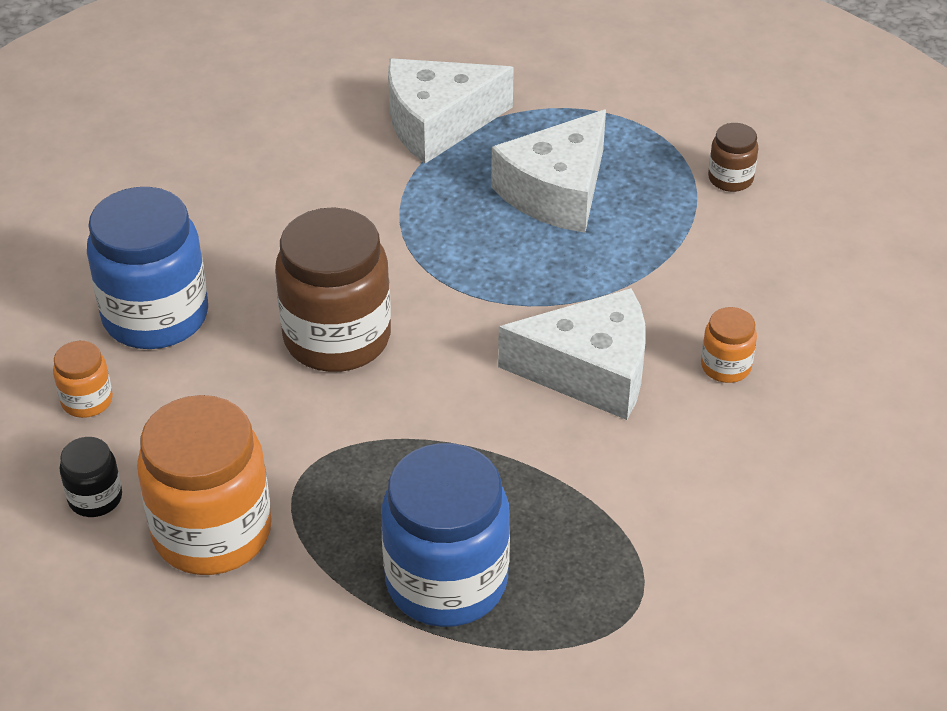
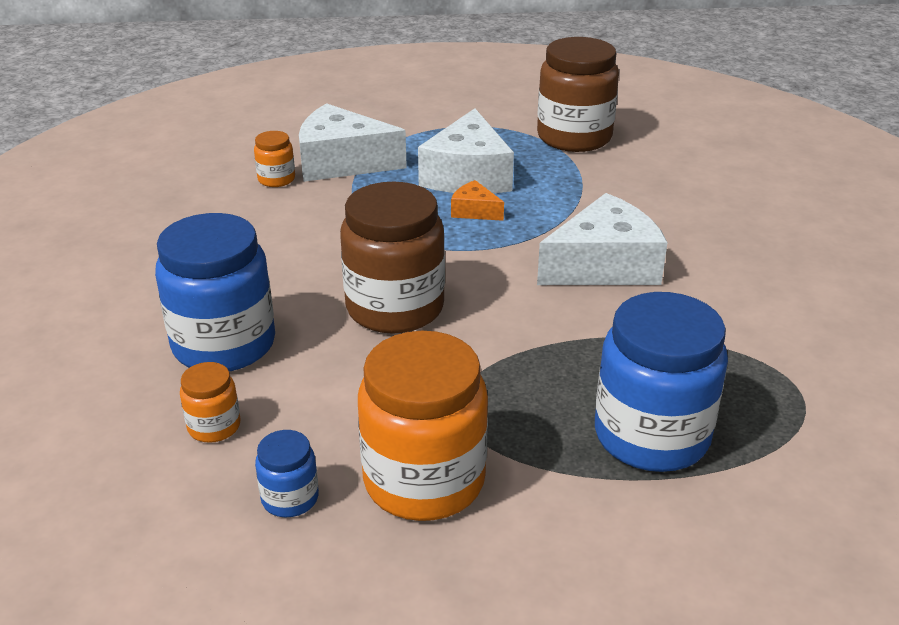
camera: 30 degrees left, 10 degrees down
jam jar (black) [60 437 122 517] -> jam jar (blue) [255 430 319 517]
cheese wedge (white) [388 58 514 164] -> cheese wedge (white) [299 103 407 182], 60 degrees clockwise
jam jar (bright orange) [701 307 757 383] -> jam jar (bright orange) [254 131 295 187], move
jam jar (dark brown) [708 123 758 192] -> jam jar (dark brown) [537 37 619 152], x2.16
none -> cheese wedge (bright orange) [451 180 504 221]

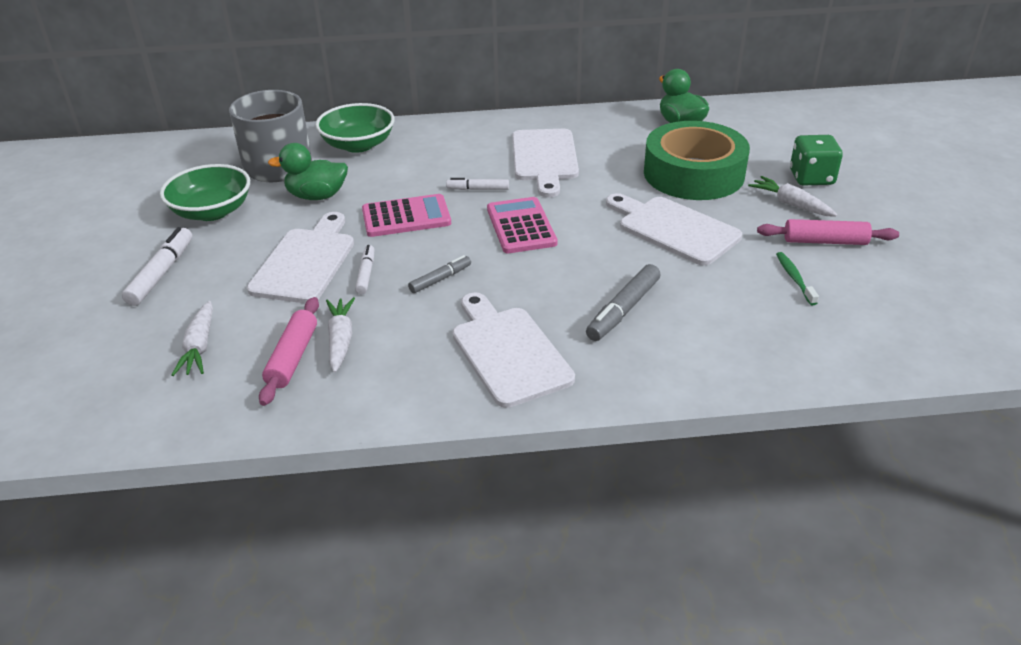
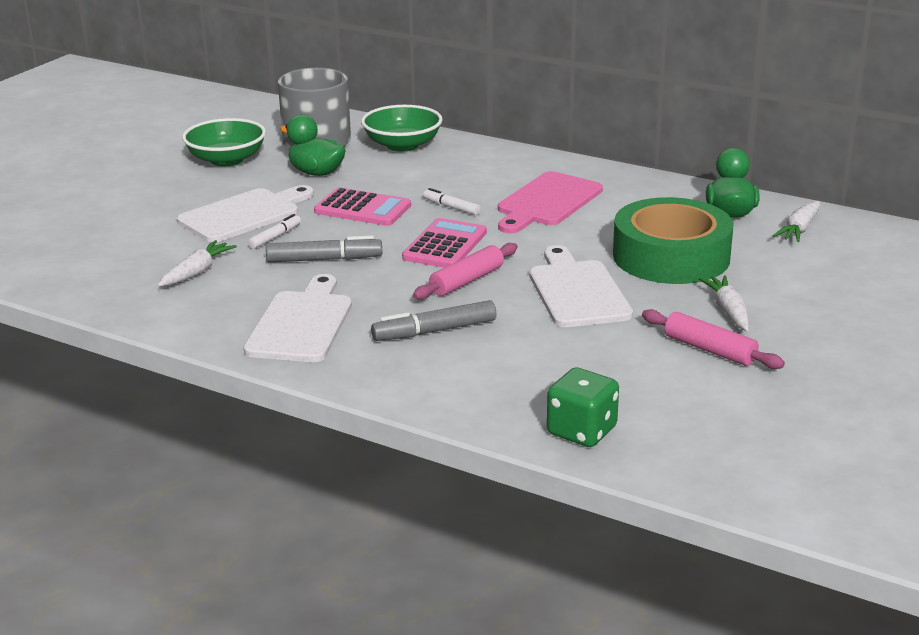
camera: 35 degrees right, 10 degrees down
marker (white) [122 227 193 306] -> none
root vegetable (white) [172 301 213 376] -> root vegetable (white) [773 201 820 242], move
dough roller (rose-pink) [259 297 319 406] -> dough roller (rose-pink) [413 243 518 300], move
marker (ash-grey) [408 255 471 293] -> marker (ash-grey) [266 235 382 262], x1.61
bread board (white) [512 129 579 197] -> bread board (rose-pink) [498 171 603 233]
dental brush (green) [776 252 819 305] -> none
game die (green) [790 135 843 185] -> game die (green) [547 367 619 447], move

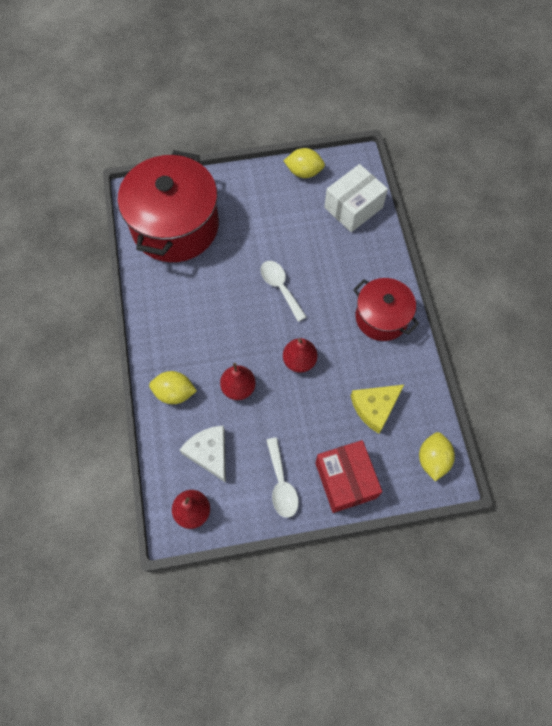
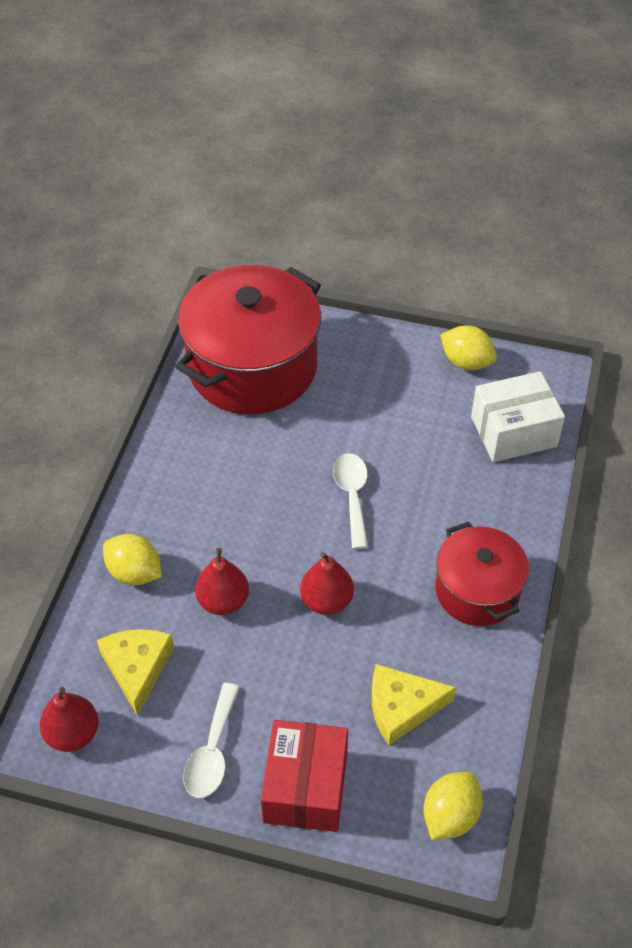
camera: 25 degrees right, 15 degrees down
cheese wedge (white) [179 426 226 483] -> cheese wedge (golden) [97 629 174 716]

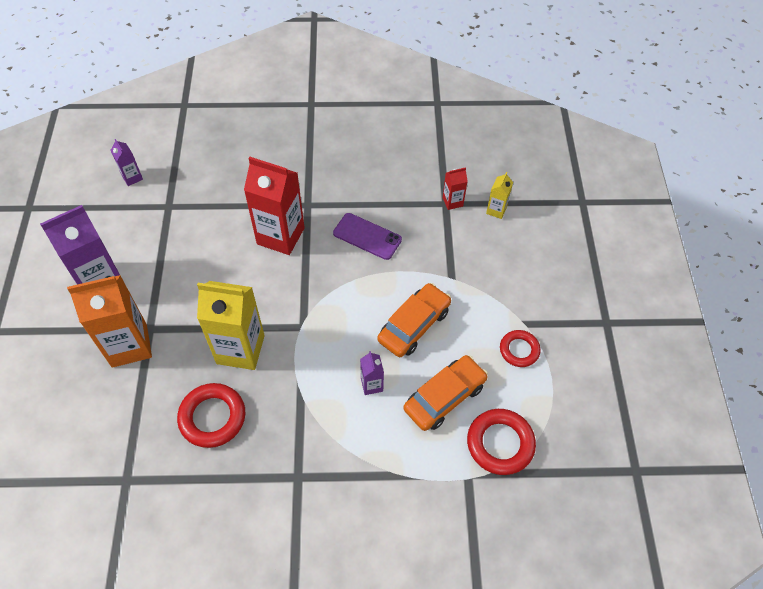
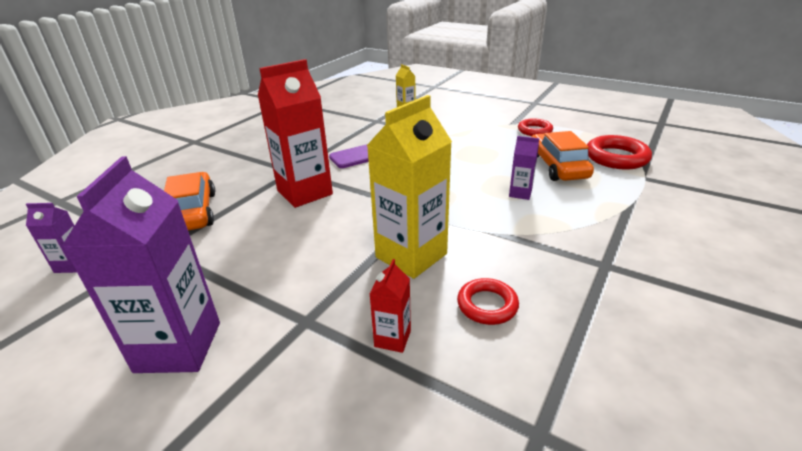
camera: 55 degrees left, 25 degrees down
milk carton (bright orange) [67 275 152 368] -> none
ring (red) [177 383 245 448] -> ring (red) [457 278 519 325], x0.64
toy car (bright orange) [377 283 451 357] -> toy car (bright orange) [164 172 215 230], move
milk carton (red) [443 167 468 210] -> milk carton (red) [370 259 411 353], move

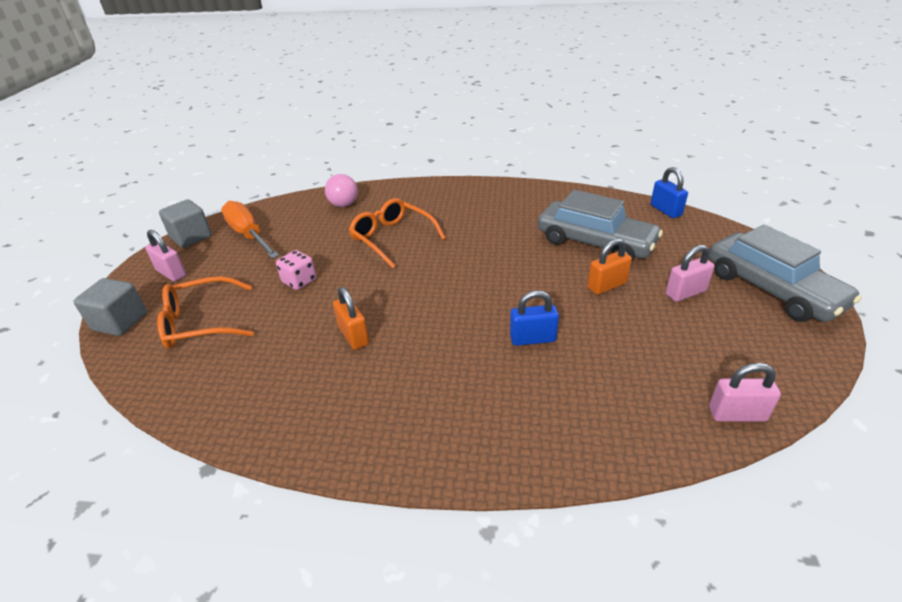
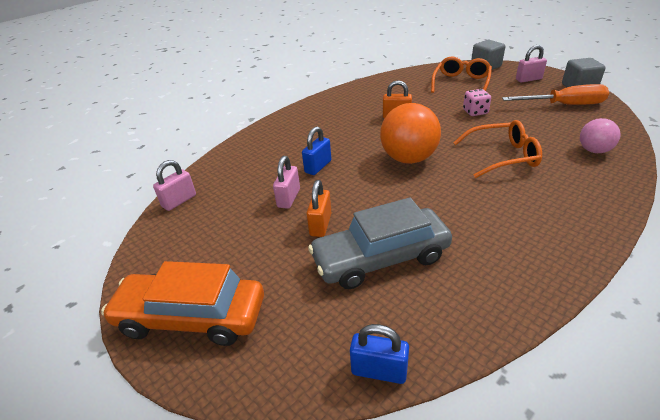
camera: 130 degrees right, 0 degrees up
lock (rose-pink) [666 245 714 302] -> lock (rose-pink) [273 156 300 209], move
toy car (ash-grey) [709 225 862 322] -> toy car (bright orange) [101 261 264 346]
none -> sphere (bright orange) [380 103 441 164]

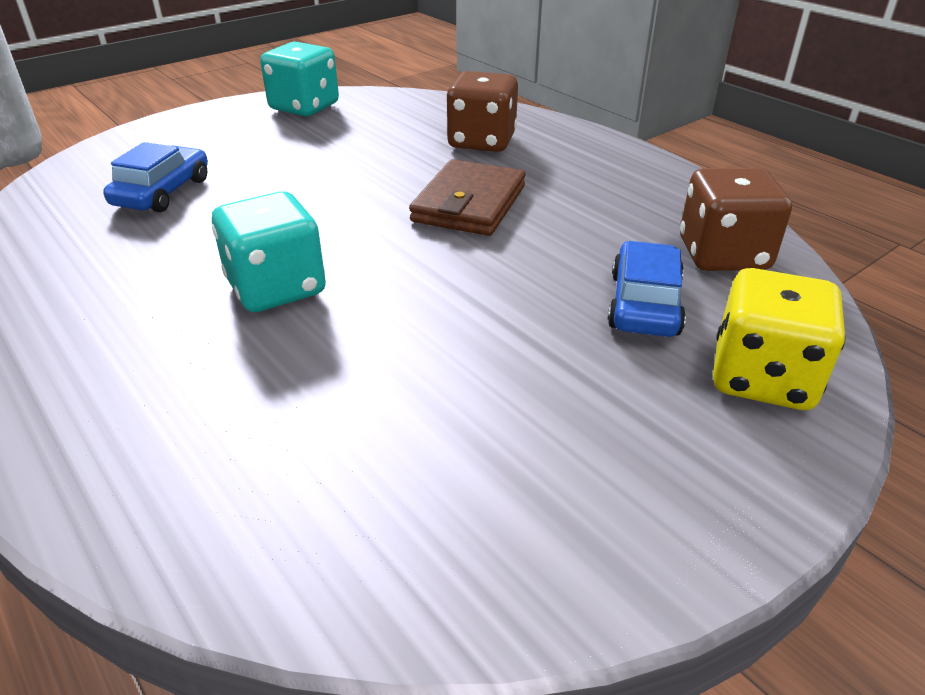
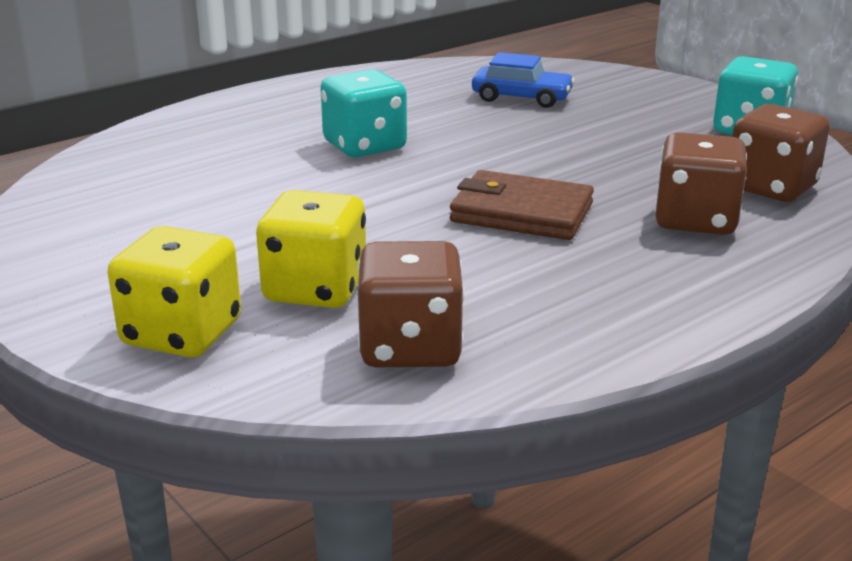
camera: 90 degrees right, 10 degrees down
toy car (blue) [607 241 686 337] -> game die (golden) [256 190 366 308]
none -> game die (dark brown) [732 104 830 202]

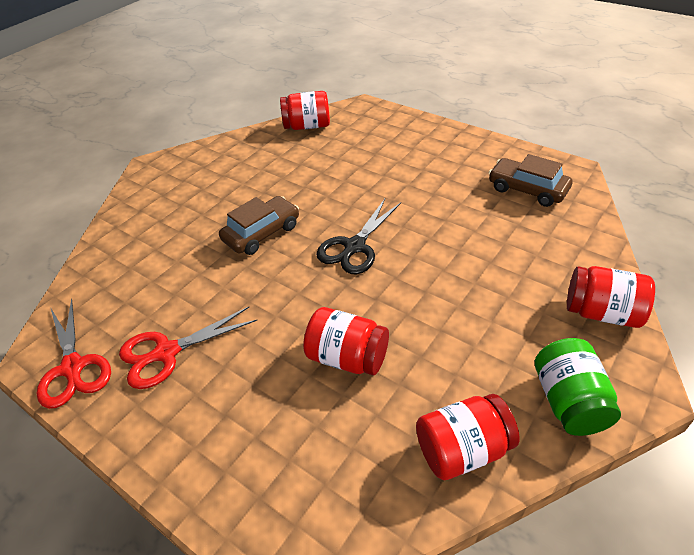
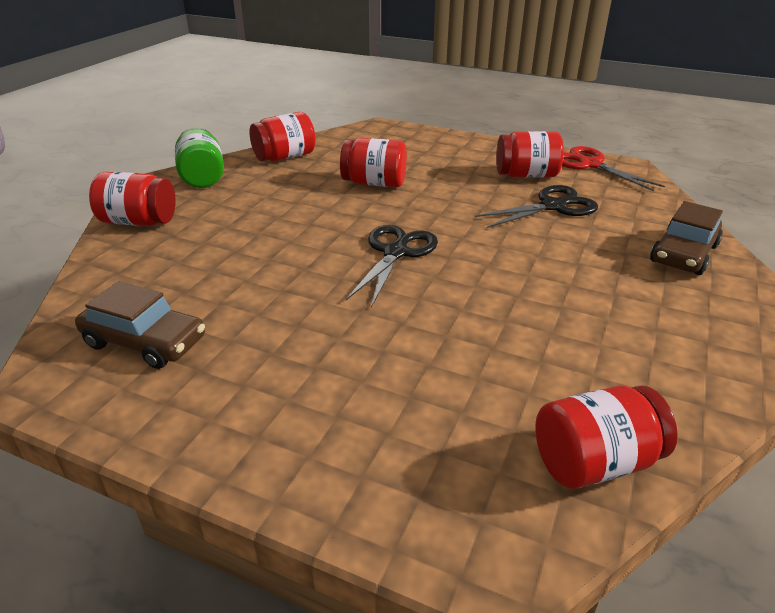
camera: 165 degrees right, 10 degrees down
shears (red) [119 307 257 389] -> jam jar (red) [496 131 564 178]
toy car (dark brown) [219 196 299 255] -> toy car (dark brown) [650 201 723 275], move
none -> shears (black) [474 185 598 228]

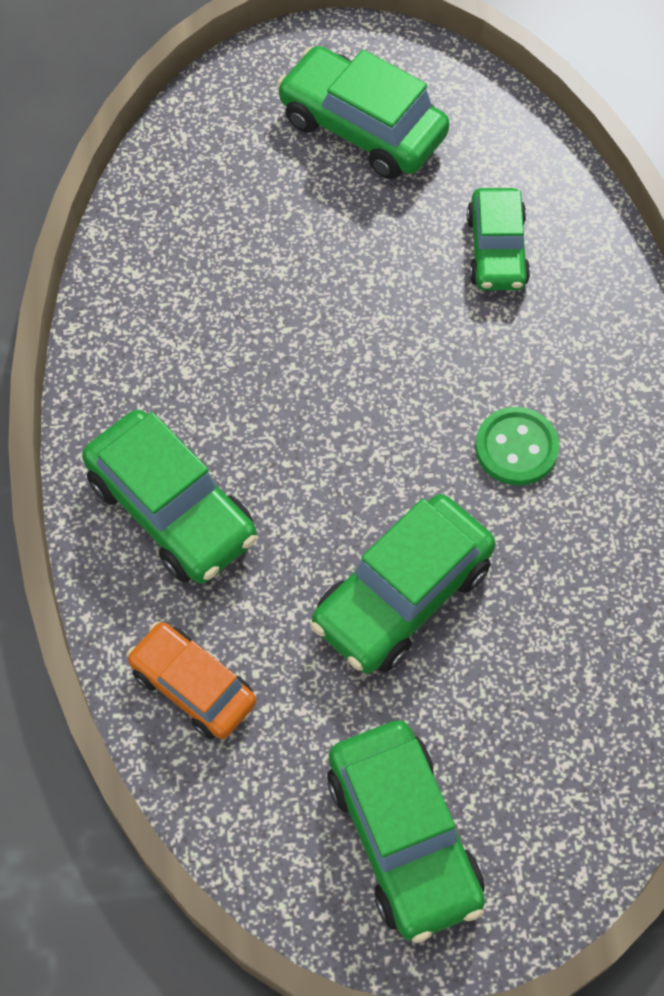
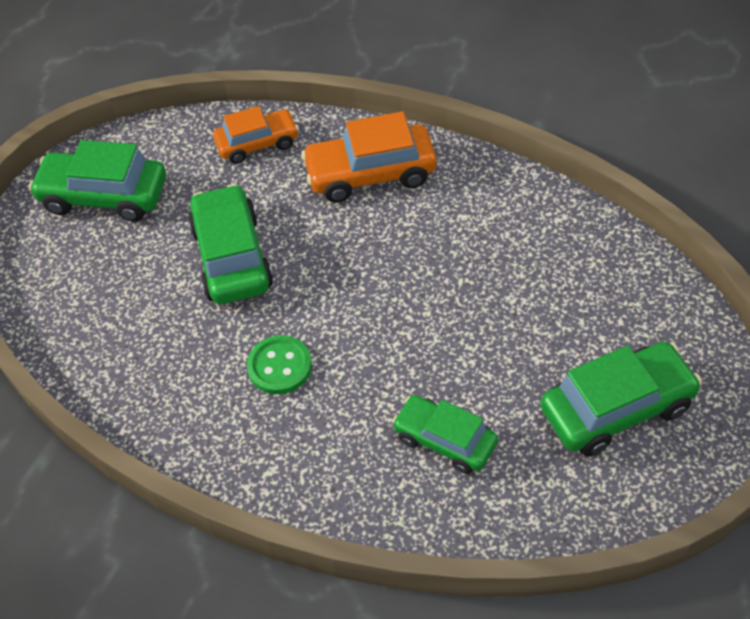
camera: 125 degrees right, 10 degrees down
toy car (green) [82 410 257 583] -> toy car (bright orange) [301 111 437 203]

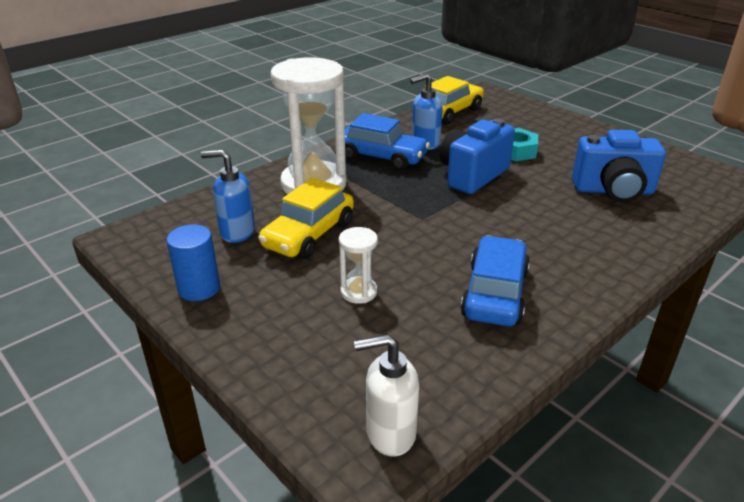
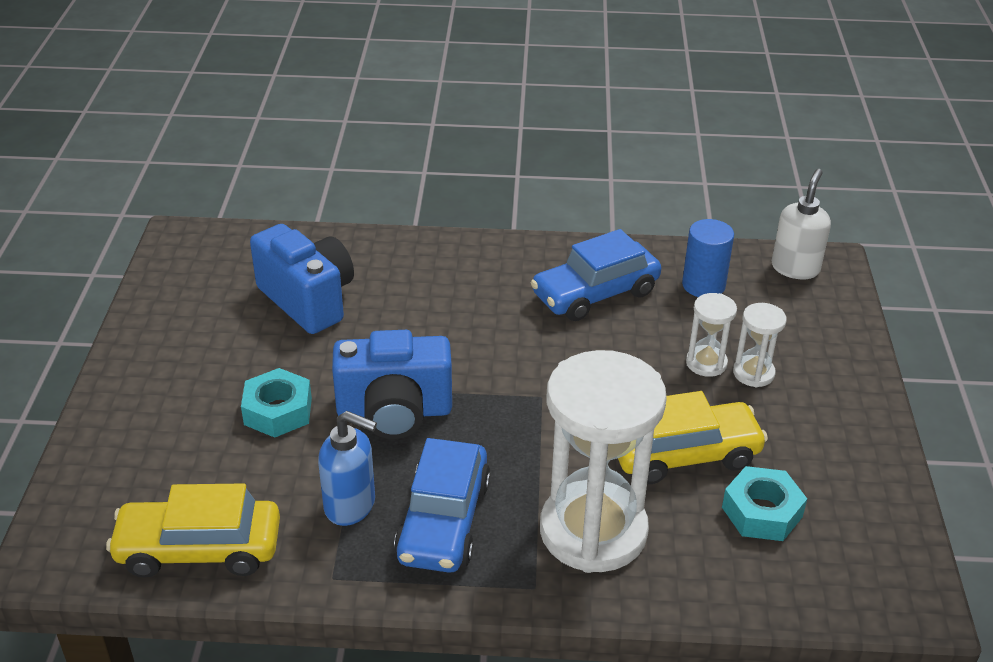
camera: 135 degrees left, 5 degrees up
cylinder shape (blue) [166 224 220 301] -> cylinder shape (blue) [682 219 734 297], move
pump bottle (blue) [201 150 255 243] -> hex nut (aqua) [722 466 807 541]
toy car (blue) [345 113 430 170] -> toy car (blue) [394 438 491 573], 150 degrees counterclockwise
pump bottle (white) [354 334 419 457] -> pump bottle (white) [772 169 831 279], 105 degrees counterclockwise
none -> sand timer (white) [733 303 787 387]

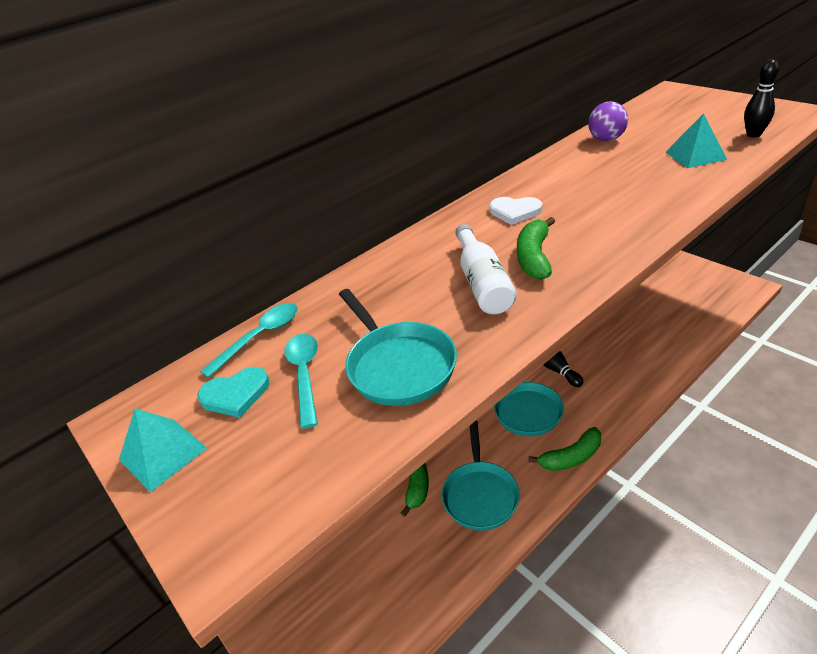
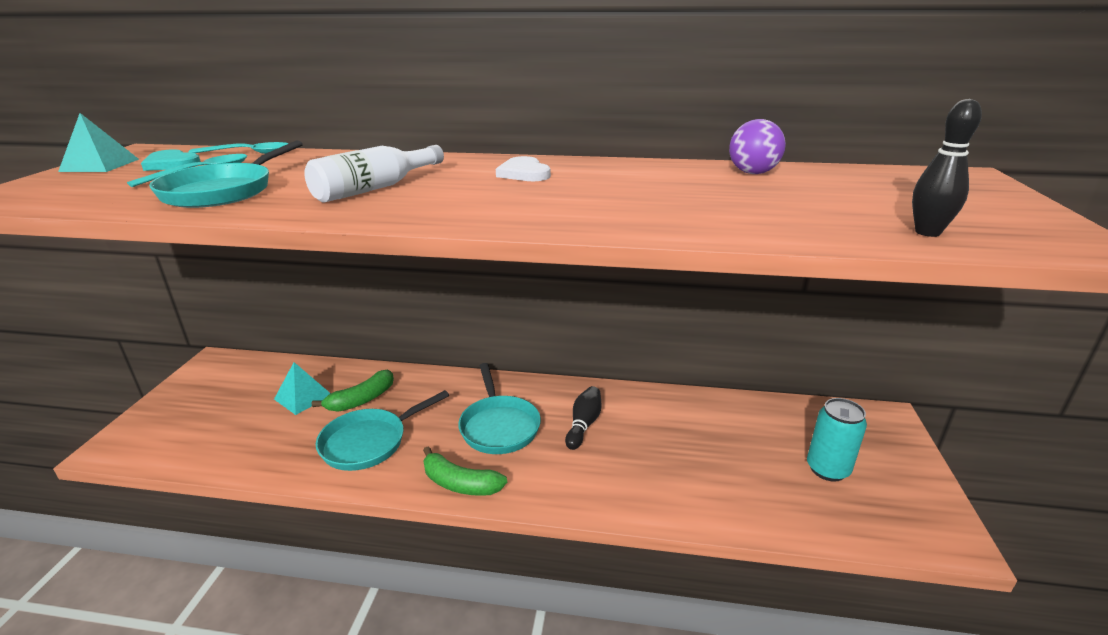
camera: 45 degrees right, 10 degrees down
banana fruit (green) [517 217 555 280] -> none
solid pyramid (aqua) [665 113 727 168] -> solid pyramid (aqua) [274 362 331 415], move
none -> can (aqua) [807 398 867 482]

